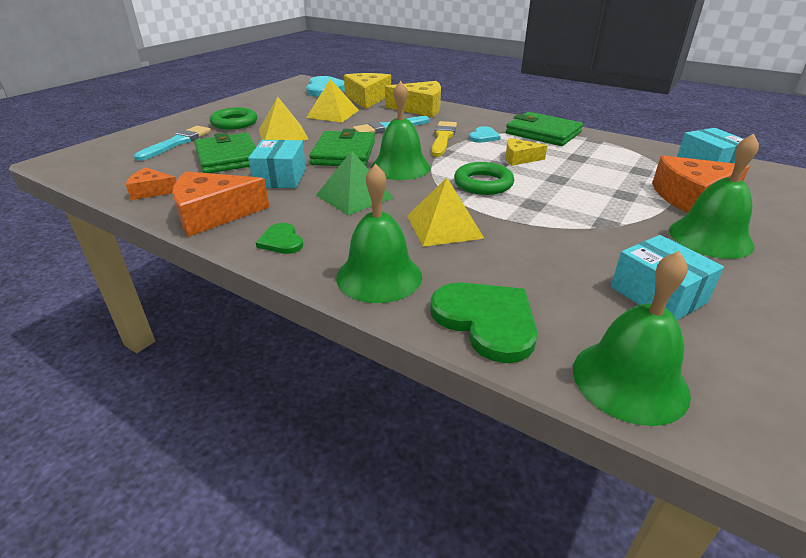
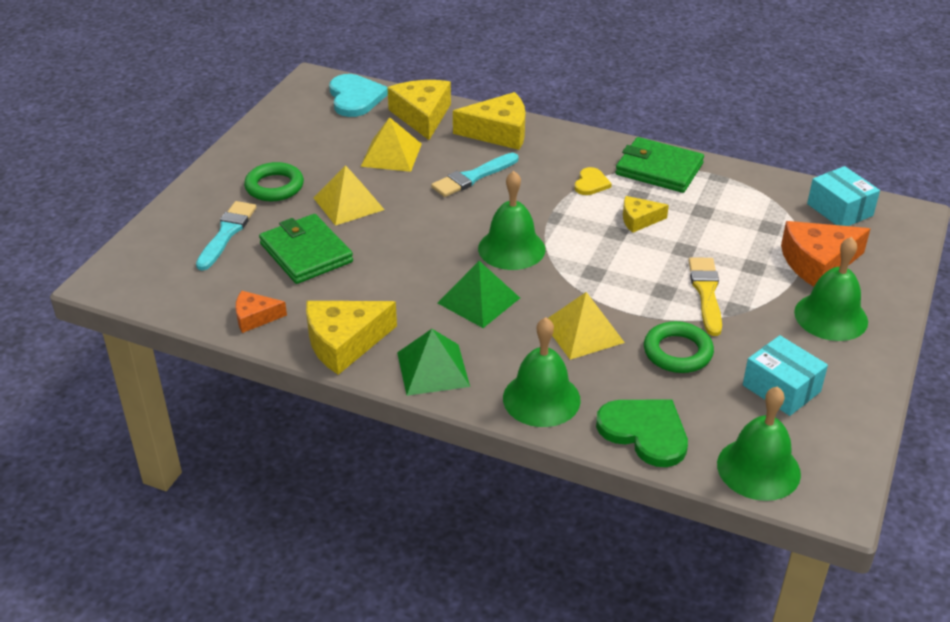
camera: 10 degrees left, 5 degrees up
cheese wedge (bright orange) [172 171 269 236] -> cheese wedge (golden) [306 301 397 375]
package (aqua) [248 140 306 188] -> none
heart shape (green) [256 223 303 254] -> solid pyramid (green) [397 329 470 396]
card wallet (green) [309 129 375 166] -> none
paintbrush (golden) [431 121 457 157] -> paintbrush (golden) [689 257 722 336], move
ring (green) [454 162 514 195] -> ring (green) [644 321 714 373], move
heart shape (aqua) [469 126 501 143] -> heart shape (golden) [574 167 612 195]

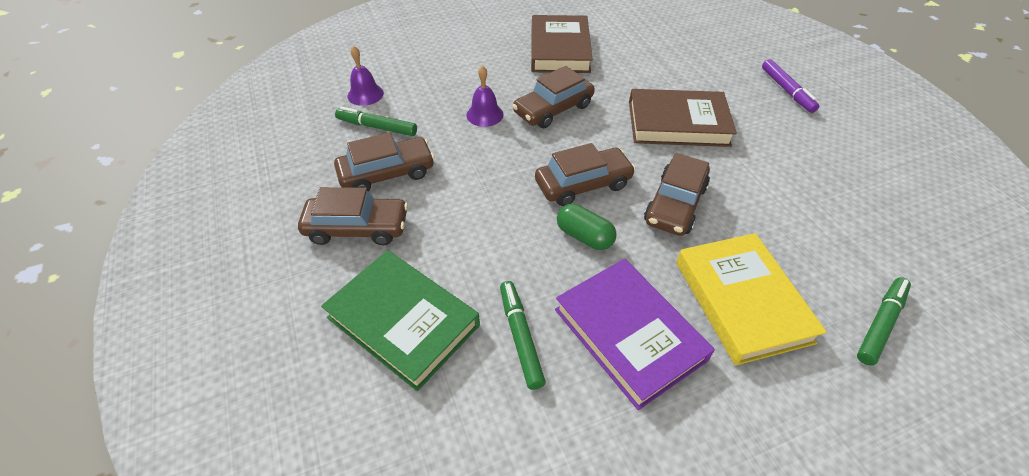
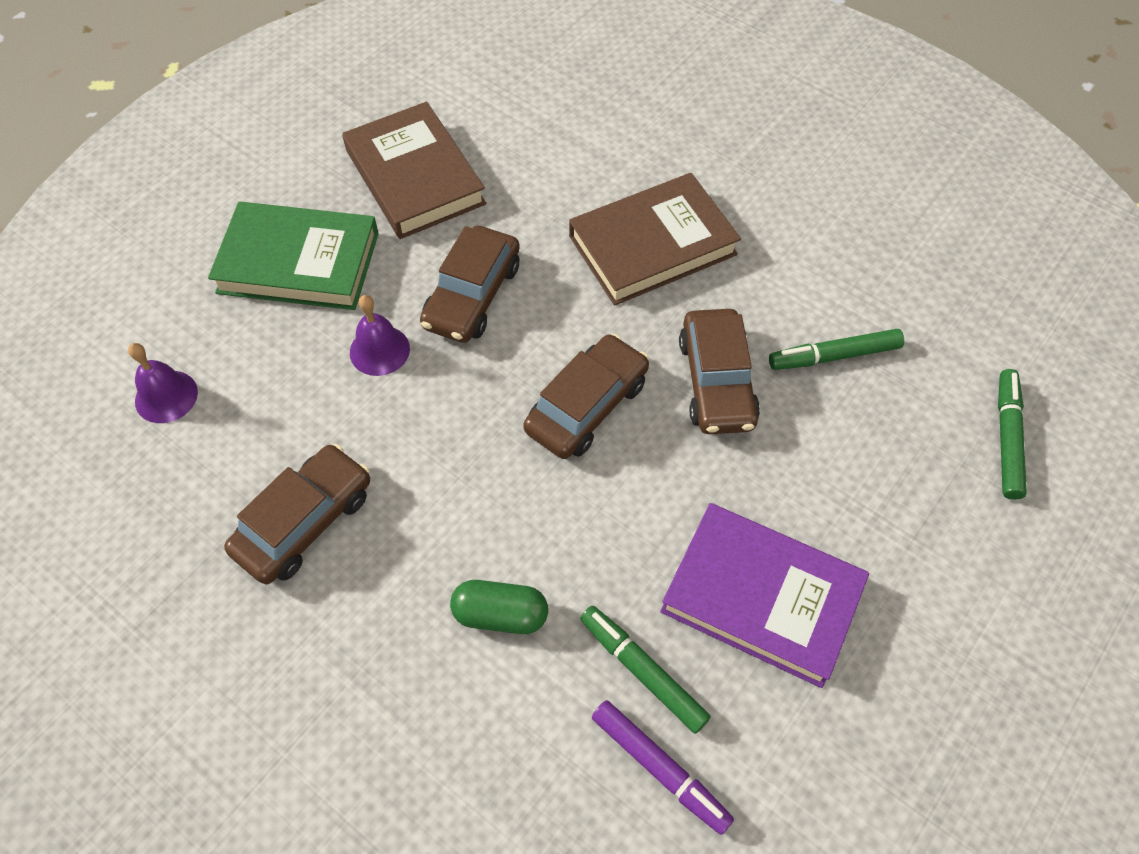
camera: 30 degrees left, 10 degrees up
toy car (dark brown) [298 187 408 245] -> none
hardback (green) [321 250 480 391] -> hardback (green) [208 202 379 310], move
marker (green) [335 107 417 136] -> marker (green) [769 329 904 370], move
pill (green) [557 204 617 250] -> pill (green) [450 580 548 634], move
hardback (golden) [676 233 827 365] -> none
marker (violet) [762 59 819 113] -> marker (violet) [592 700 734 835], move

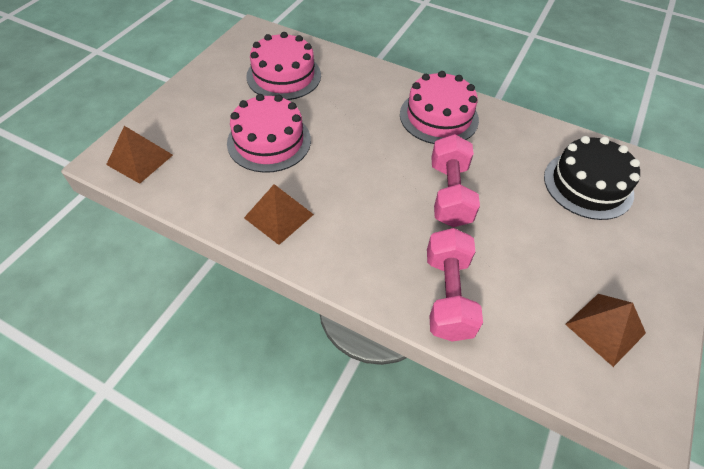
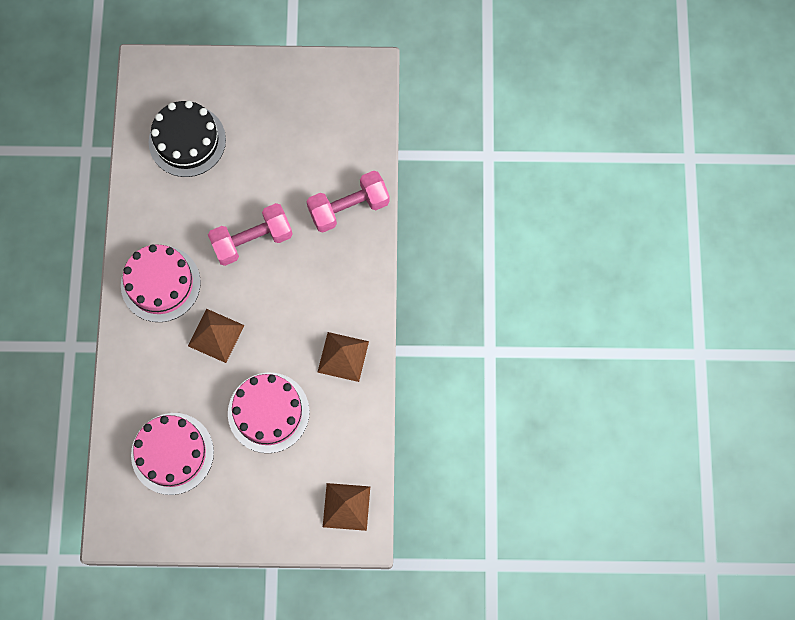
camera: 115 degrees left, 20 degrees up
solid pyramid (dark brown) [565 294 646 367] -> solid pyramid (dark brown) [188 309 245 363], move

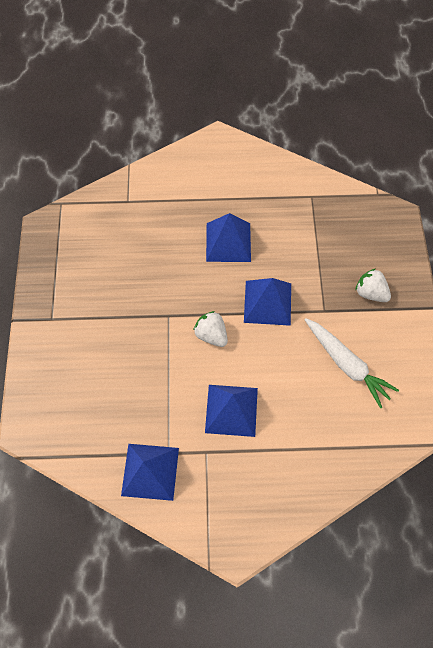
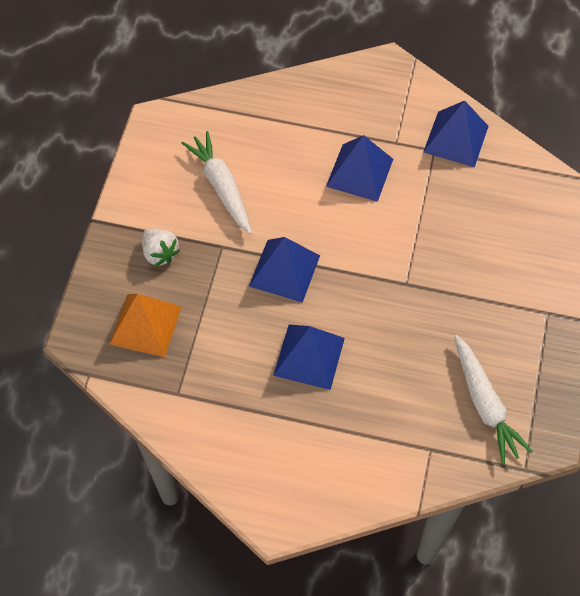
camera: 165 degrees left, 5 degrees down
berry (white) [193 311 228 347] -> none
none -> solid pyramid (bright orange) [110 294 182 357]
none -> root vegetable (white) [454 335 533 464]

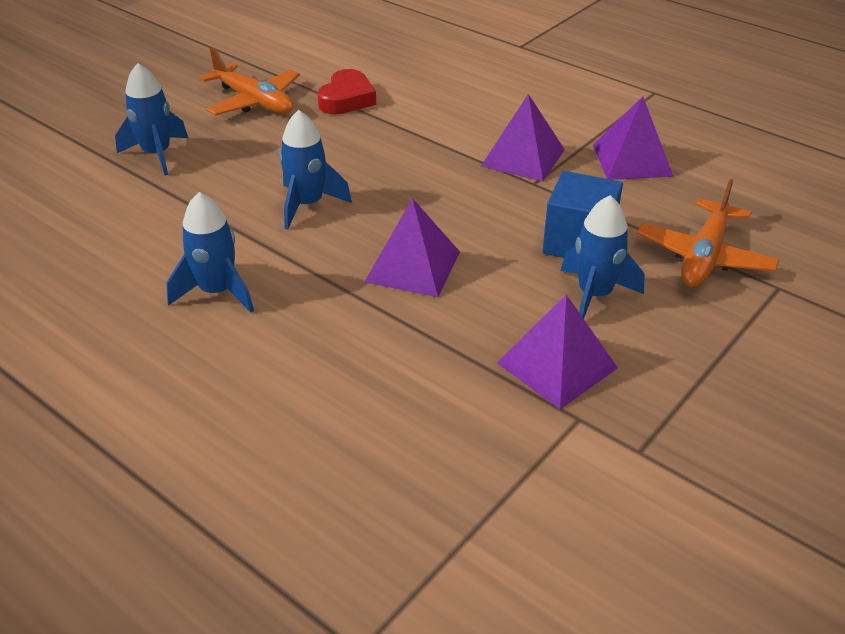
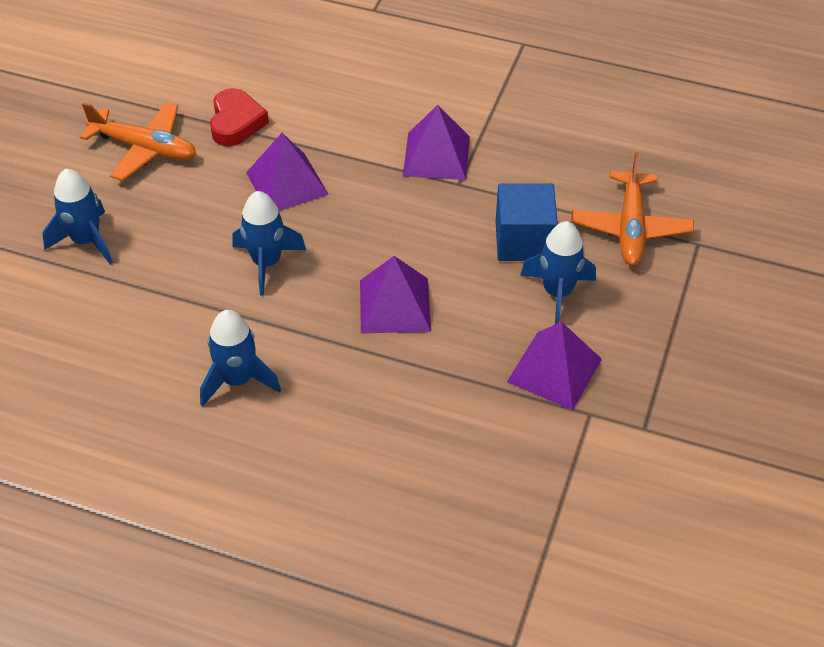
camera: 20 degrees left, 10 degrees up
solid pyramid (violet) [593 97 674 180] -> solid pyramid (violet) [246 133 329 211], move

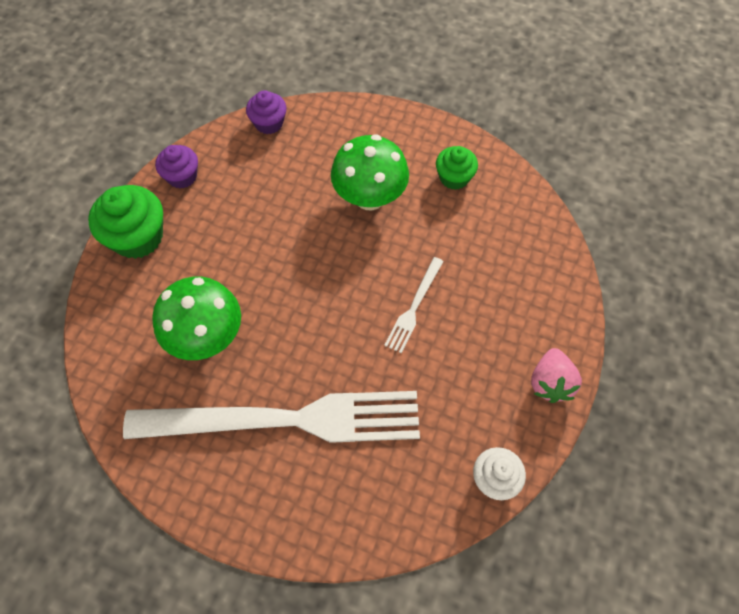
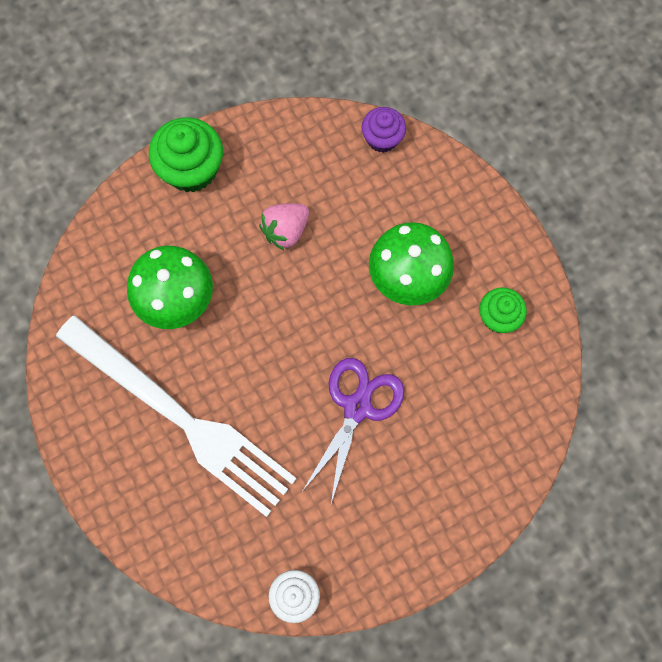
camera: 40 degrees right, 10 degrees up
fairy cake (violet) [155 145 198 188] -> none
table fork (white) [384 257 444 353] -> shears (violet) [302 358 404 503]
berry (rose-pink) [531 348 582 403] -> berry (rose-pink) [259 203 309 250], move

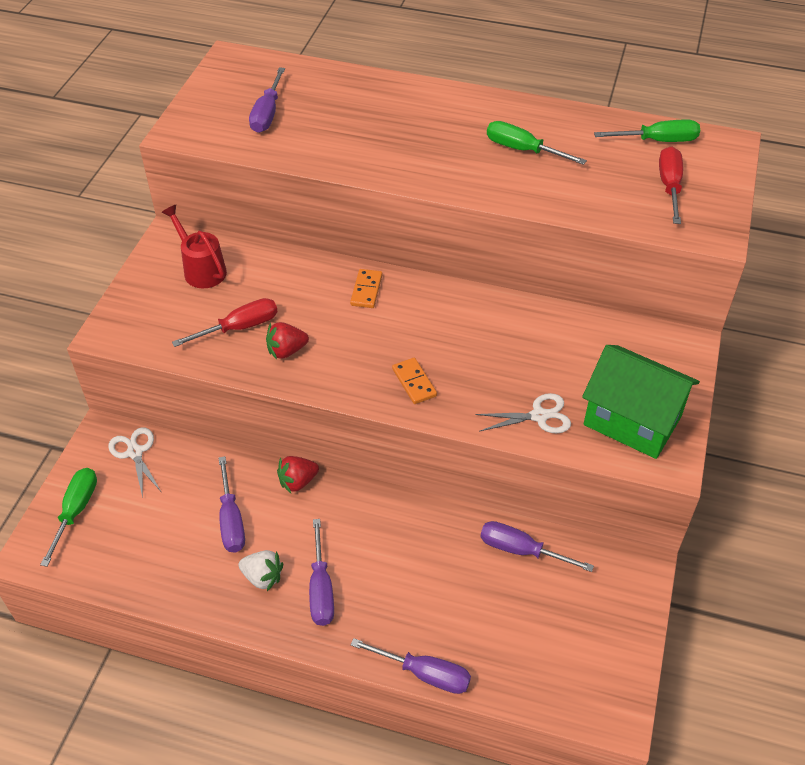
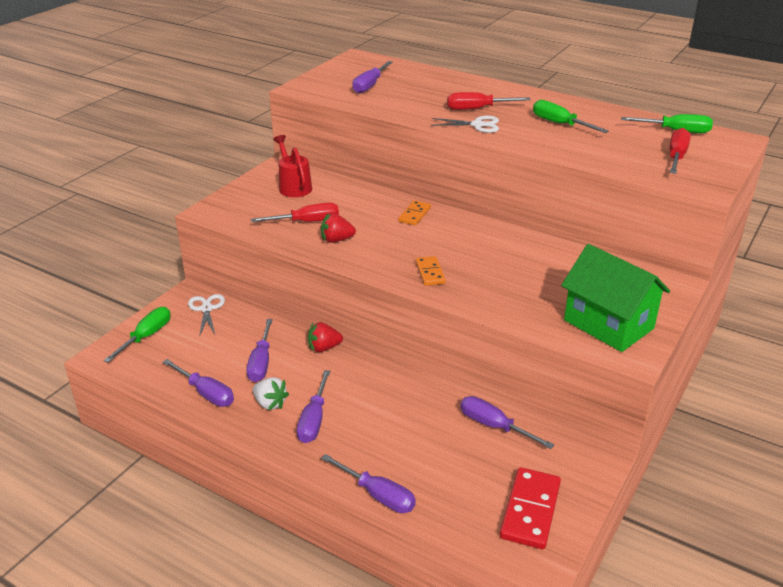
camera: 15 degrees right, 15 degrees down
shears (white) [475 393 571 433] -> shears (white) [430 116 499 133], move
none -> flat screwdriver (violet) [162 359 234 407]
none -> flat screwdriver (red) [447 92 531 110]
none -> domino piece (red) [500 467 561 549]

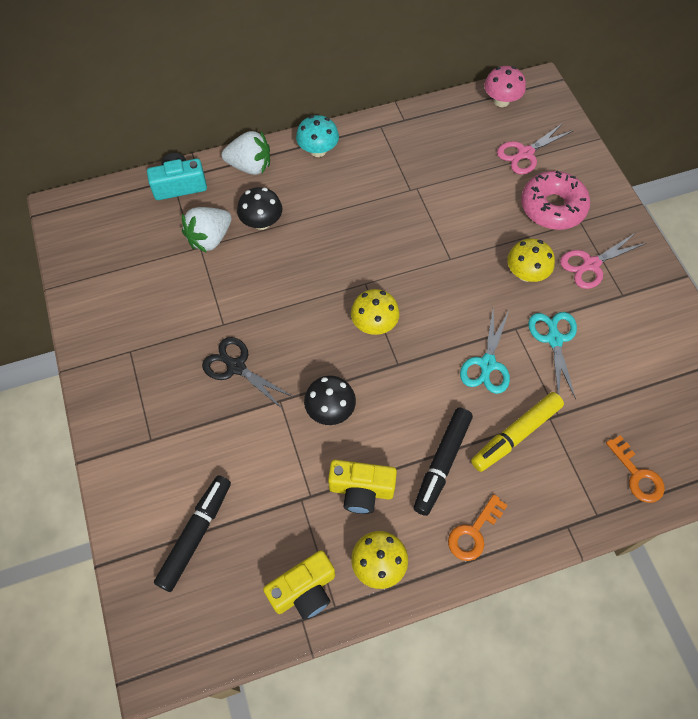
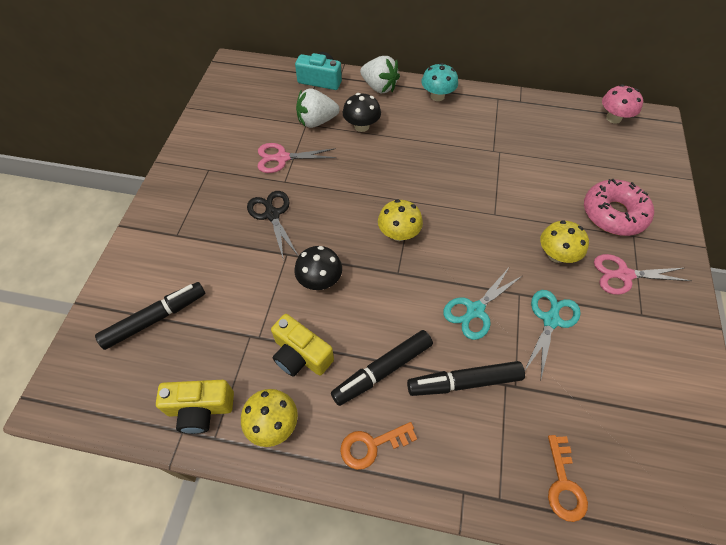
camera: 30 degrees right, 5 degrees down
marker (golden) [471 392 564 472] -> marker (black) [407 361 525 396]
shears (rose-pink) [497 122 574 175] -> shears (rose-pink) [258 143 337 173], move

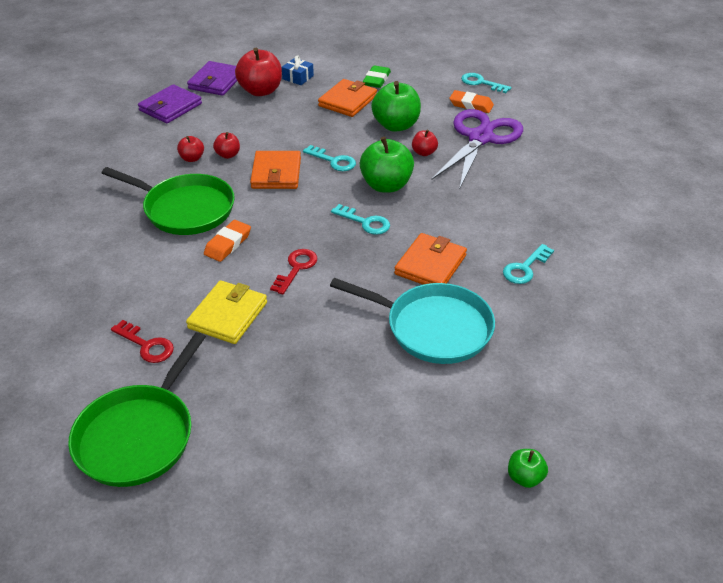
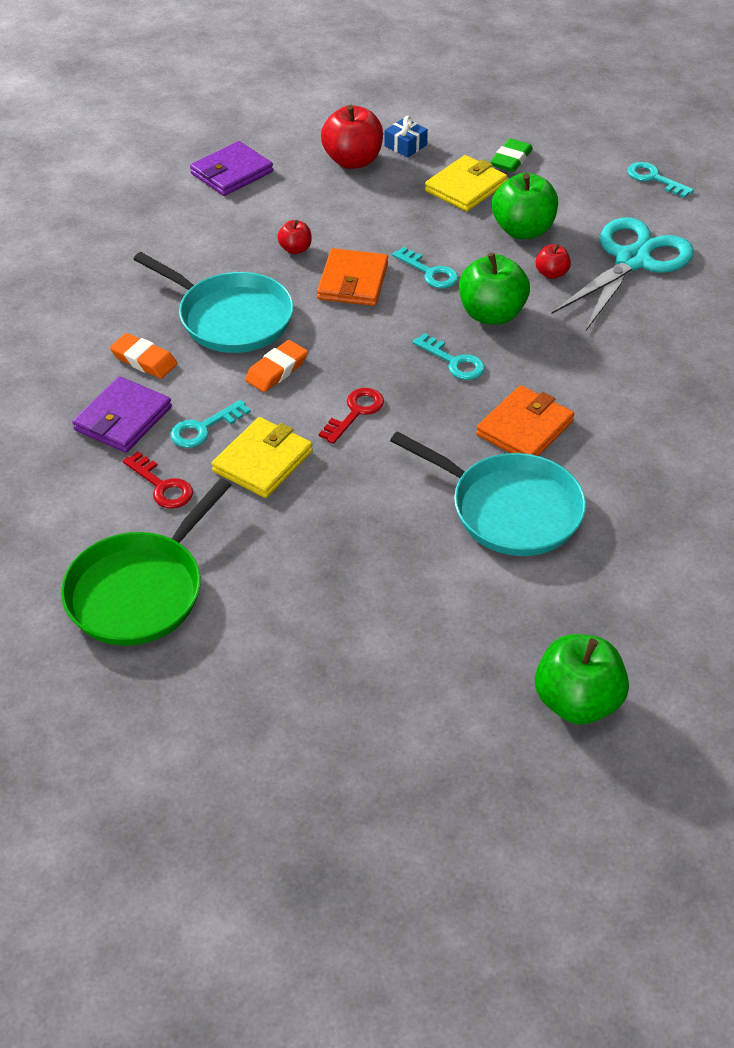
camera: 10 degrees right, 5 degrees up
pan (green) [102 167 235 235] -> pan (aqua) [134 252 294 353]
apple fruit (red) [177 136 204 162] -> none
card wallet (violet) [187 61 237 96] -> card wallet (violet) [72 376 172 453], move
card wallet (bright orange) [318 79 377 117] -> card wallet (golden) [425 155 507 212]
shears (violet) [431 109 523 190] -> shears (aqua) [552 217 694 330]
gum eraser (bright orange) [449 90 494 113] -> gum eraser (bright orange) [110 333 177 379], move
door key (aqua) [503 244 554 284] -> door key (aqua) [170 400 251 448], move
apple fruit (green) [508 449 548 488] -> apple fruit (green) [535 634 629 724], x1.96

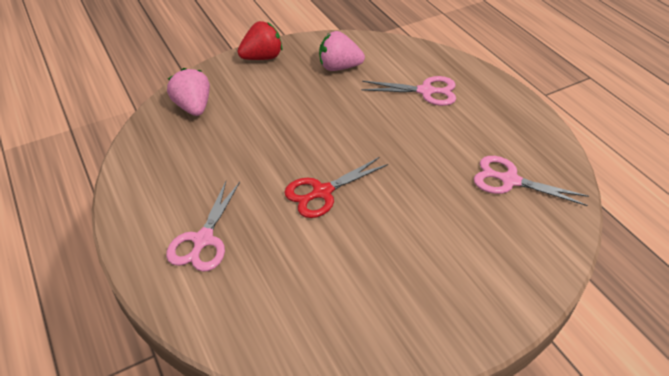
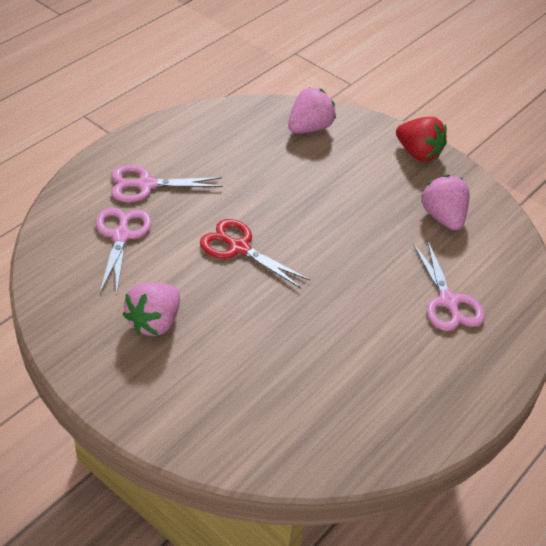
camera: 65 degrees right, 0 degrees up
shears (rose-pink) [474 156 589 206] -> shears (rose-pink) [96 207 152 294], move
none -> berry (rose-pink) [122 282 180 336]

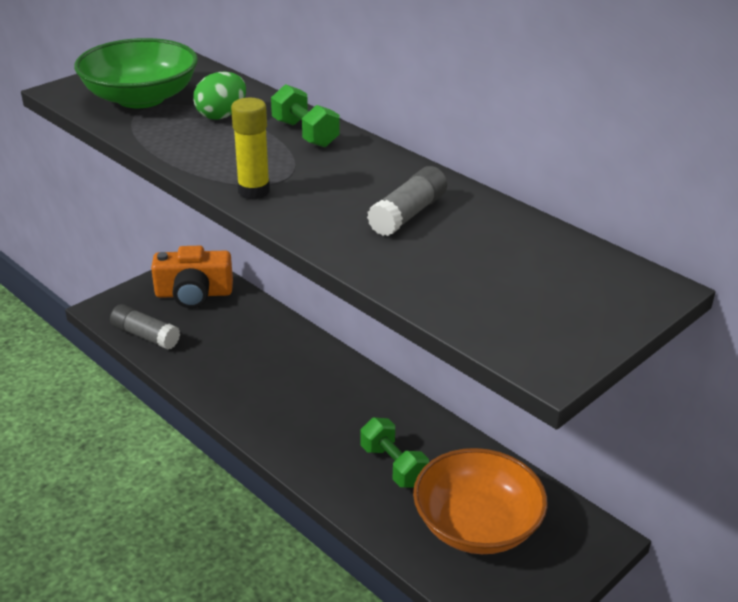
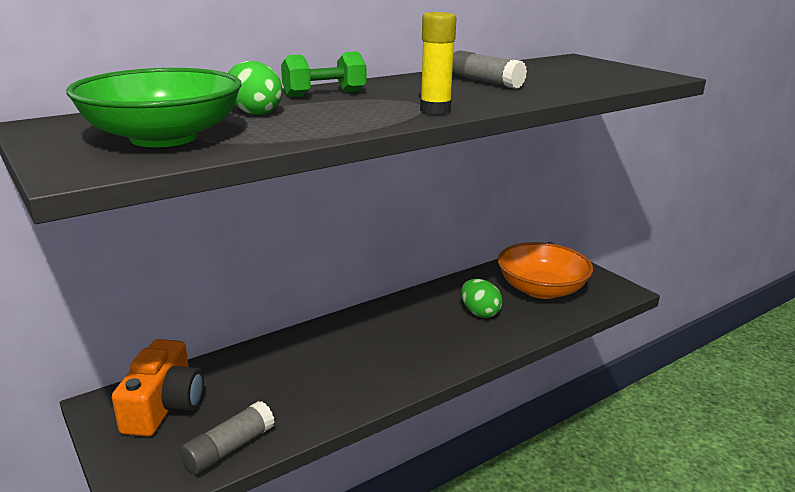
camera: 80 degrees left, 10 degrees down
dumbbell (green) [360 417 429 487] -> egg shape (green) [461 279 503 318]

